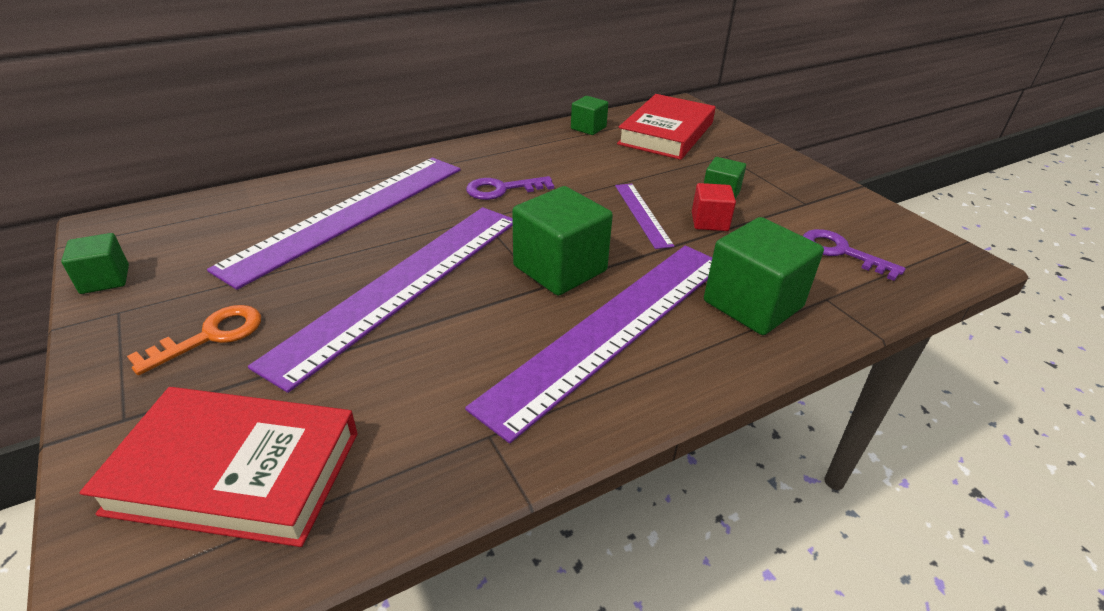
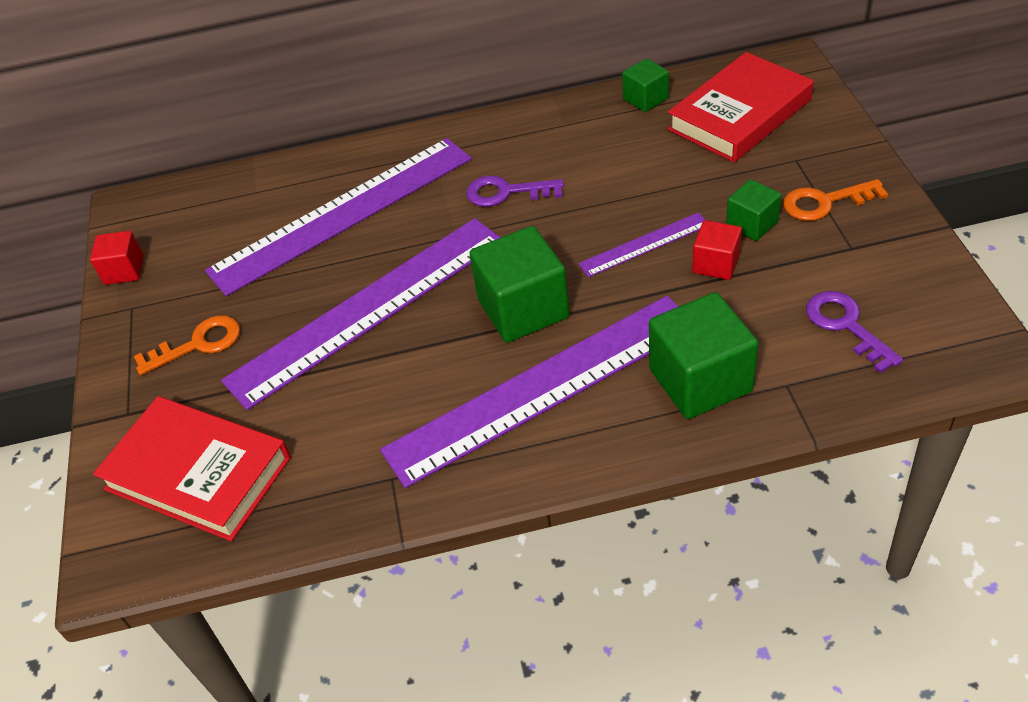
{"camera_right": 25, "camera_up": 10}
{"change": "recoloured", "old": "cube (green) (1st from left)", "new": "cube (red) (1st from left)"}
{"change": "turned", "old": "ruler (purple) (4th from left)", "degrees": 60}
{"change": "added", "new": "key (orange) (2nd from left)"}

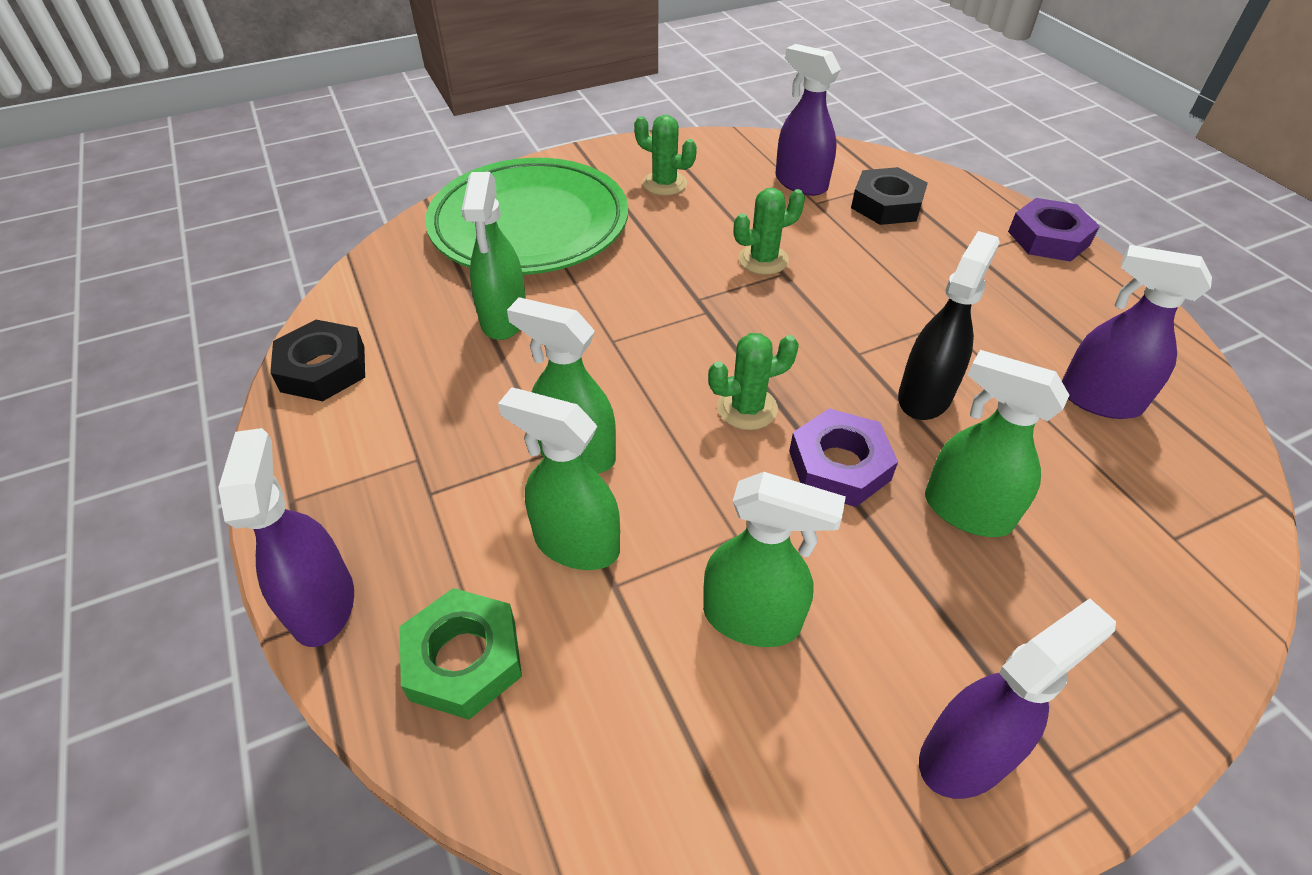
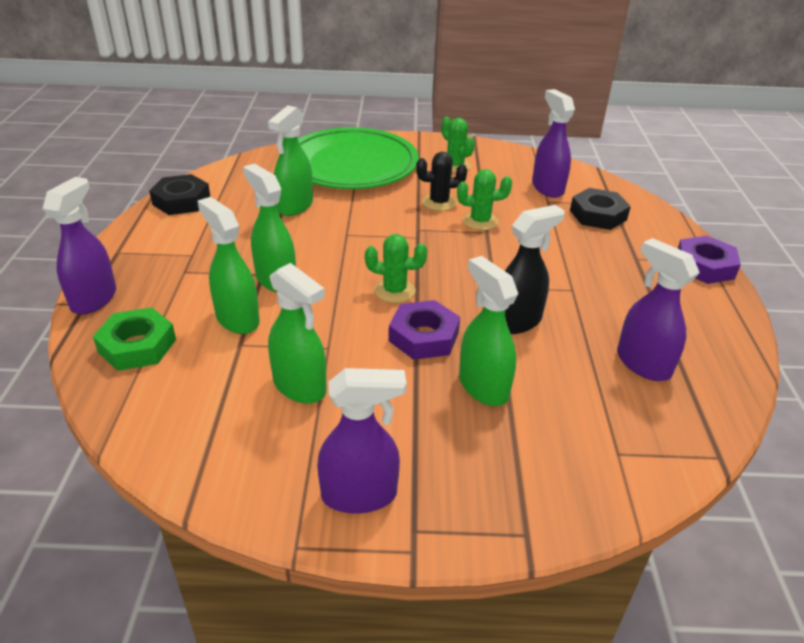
{"camera_right": 25, "camera_up": -10}
{"change": "added", "new": "cactus (black)"}

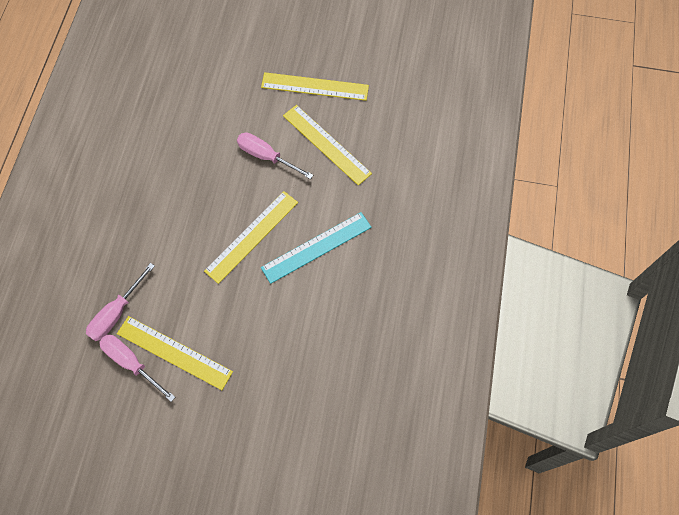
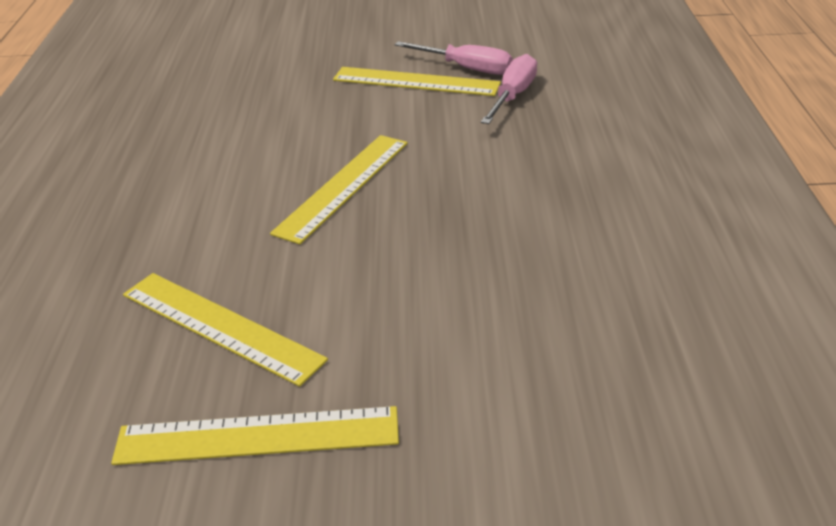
{"camera_right": 170, "camera_up": -30}
{"change": "removed", "old": "screwdriver (pink) (3rd from left)"}
{"change": "removed", "old": "ruler (turquoise)"}

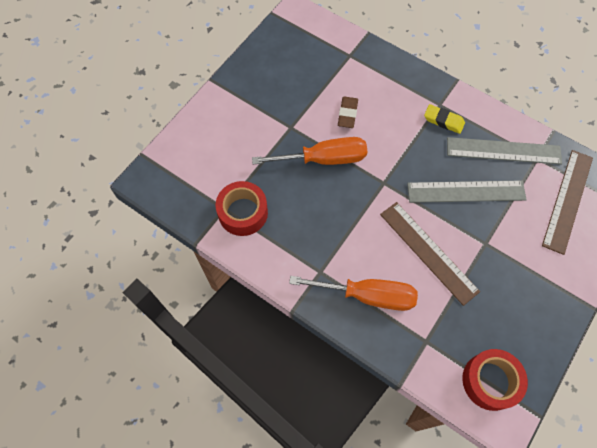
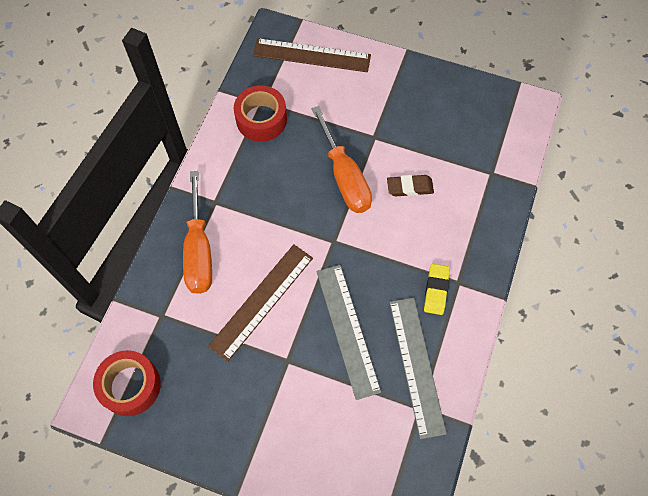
{"camera_right": 75, "camera_up": 0}
{"change": "moved", "old": "ruler (brown) (2nd from left)"}

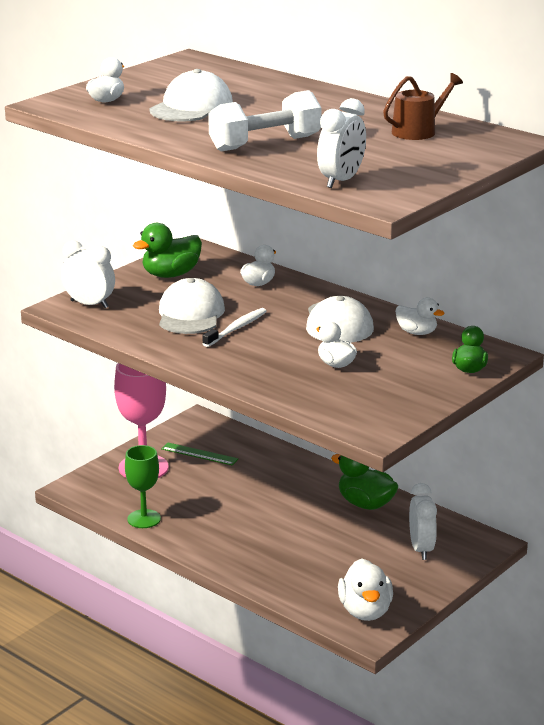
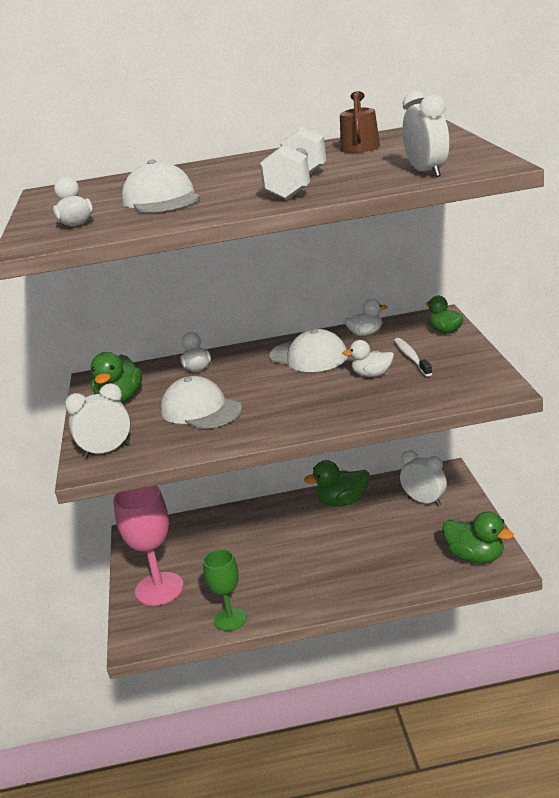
{"camera_right": -45, "camera_up": 0}
{"change": "moved", "old": "toothbrush (white)"}
{"change": "recoloured", "old": "duck (white) (4th from left)", "new": "duck (green) (4th from left)"}
{"change": "removed", "old": "ruler (green)"}

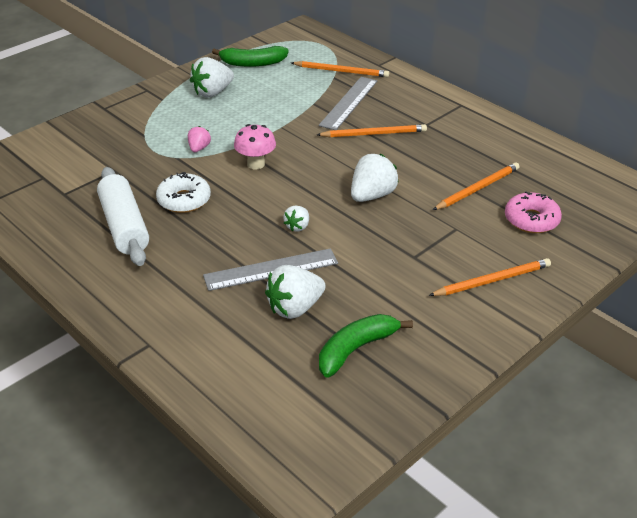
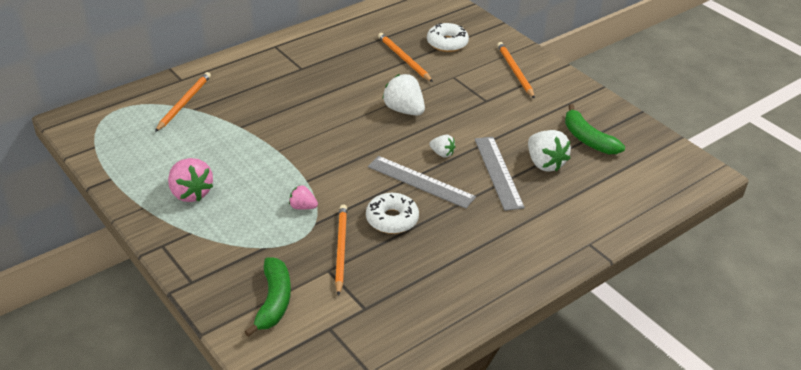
{"camera_right": -85, "camera_up": 0}
{"change": "recoloured", "old": "strawberry (white) (1st from left)", "new": "strawberry (pink) (1st from left)"}
{"change": "moved", "old": "banana (green) (1st from left)"}
{"change": "moved", "old": "pencil (orange) (2nd from left)"}
{"change": "moved", "old": "ruler (grey) (2nd from left in the first image)", "new": "ruler (grey) (1st from left)"}
{"change": "recoloured", "old": "donut (pink)", "new": "donut (white) (2nd from left)"}
{"change": "removed", "old": "rolling pin (white)"}
{"change": "removed", "old": "mushroom (pink)"}

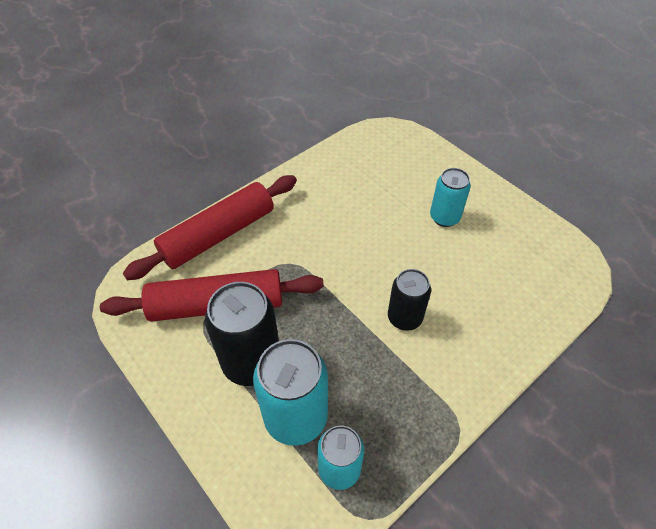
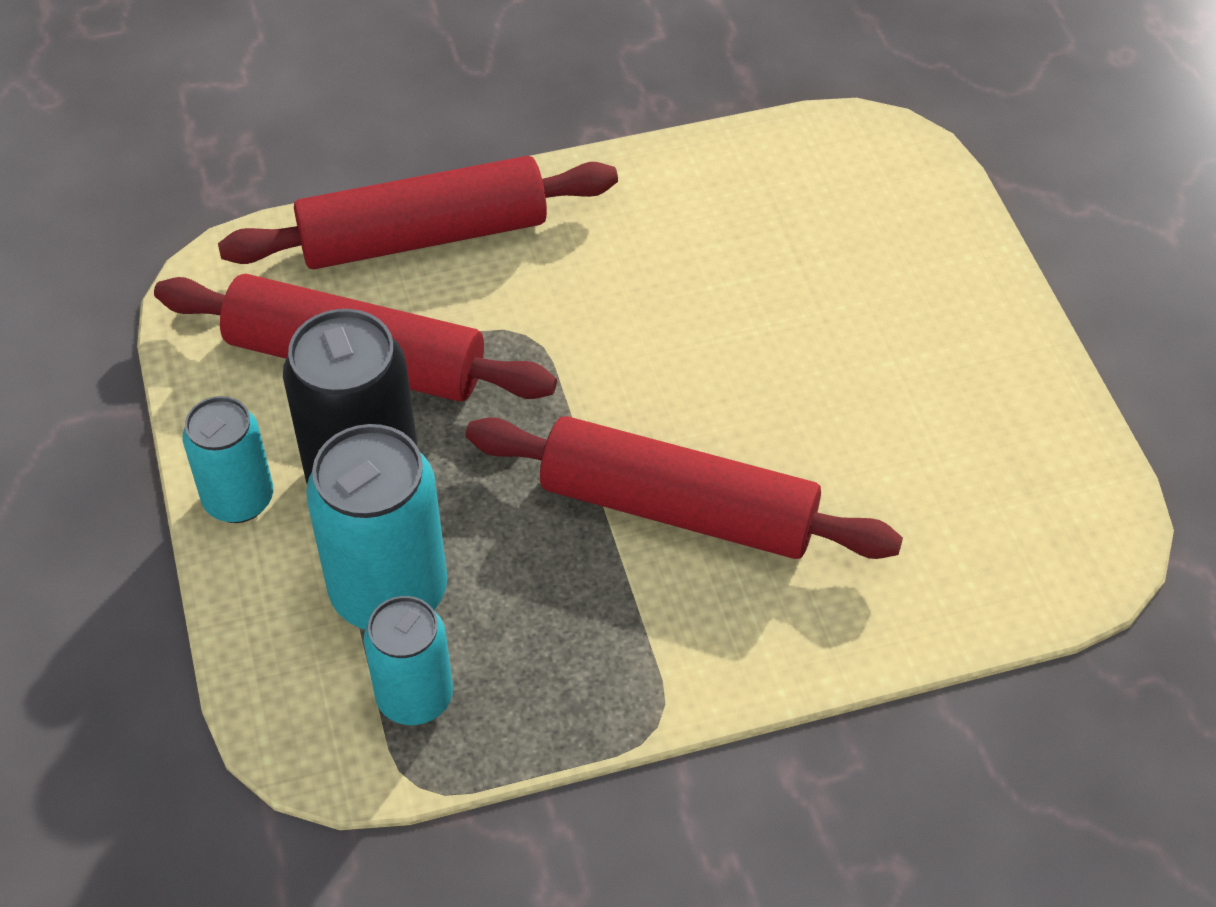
{"camera_right": 25, "camera_up": 0}
{"change": "moved", "old": "can (turquoise) (3rd from left in the first image)", "new": "can (turquoise) (1st from left)"}
{"change": "replaced", "old": "can (black) (2nd from left)", "new": "rolling pin (red) (3rd from left)"}

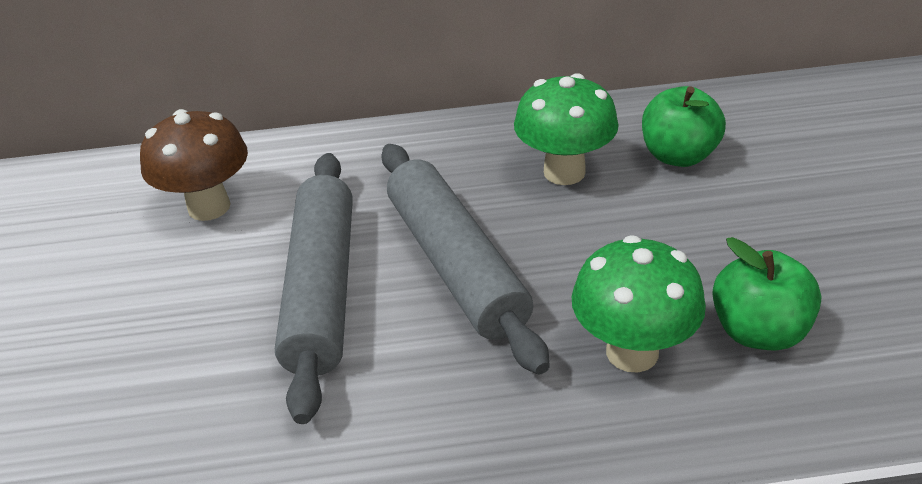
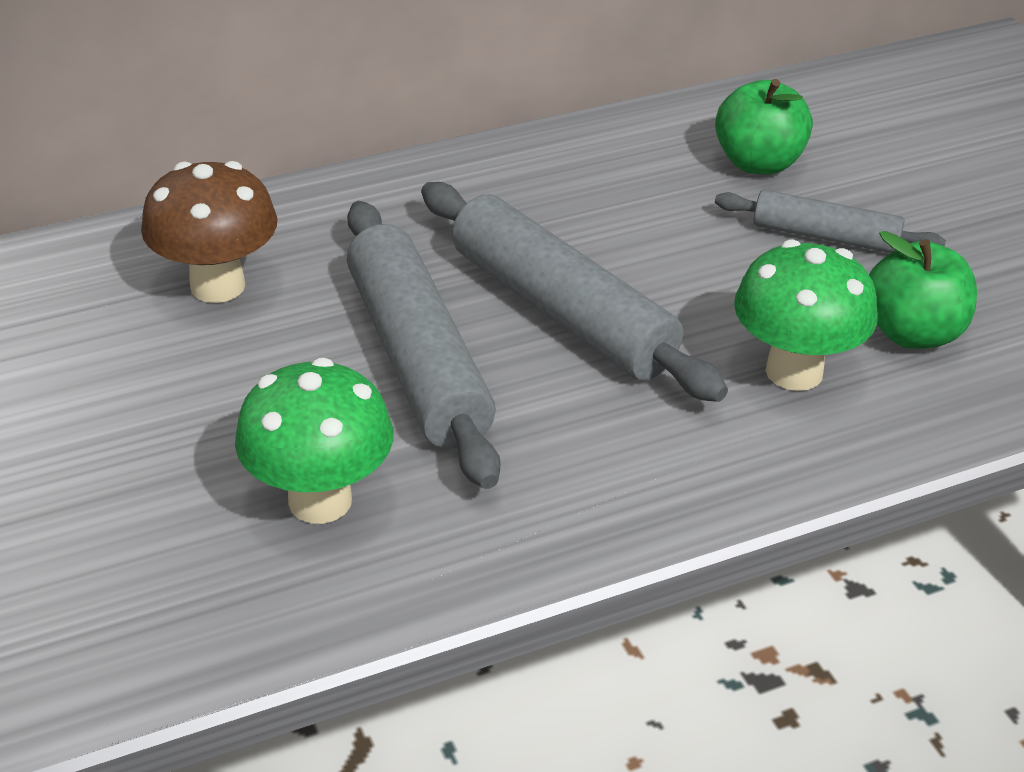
{"camera_right": -20, "camera_up": 0}
{"change": "moved", "old": "mushroom (green) (1st from left)"}
{"change": "added", "new": "rolling pin (grey) (3rd from left)"}

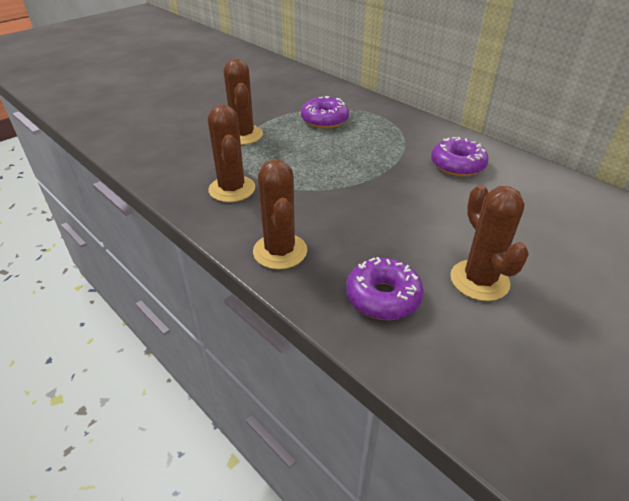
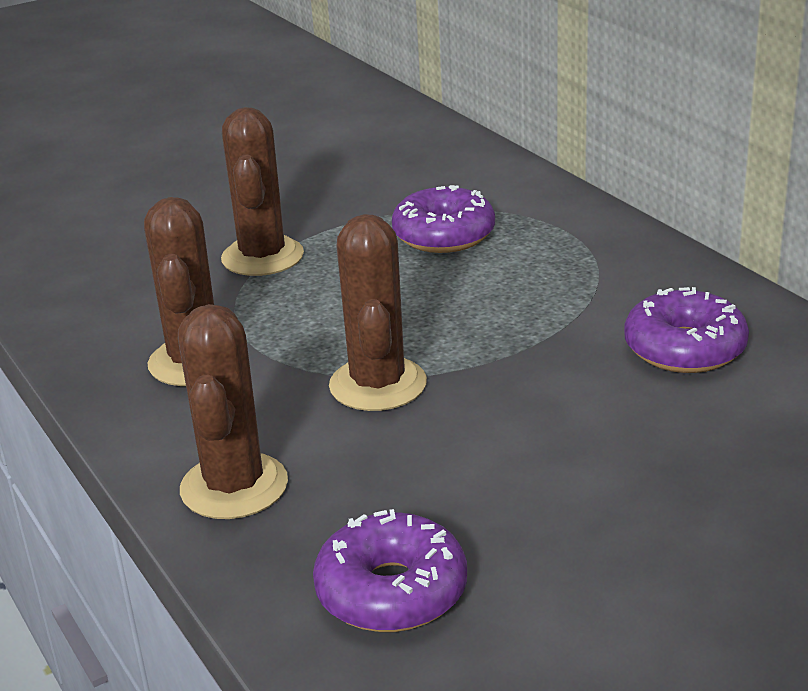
{"camera_right": 15, "camera_up": -10}
{"change": "moved", "old": "cactus (brown) (4th from left)"}

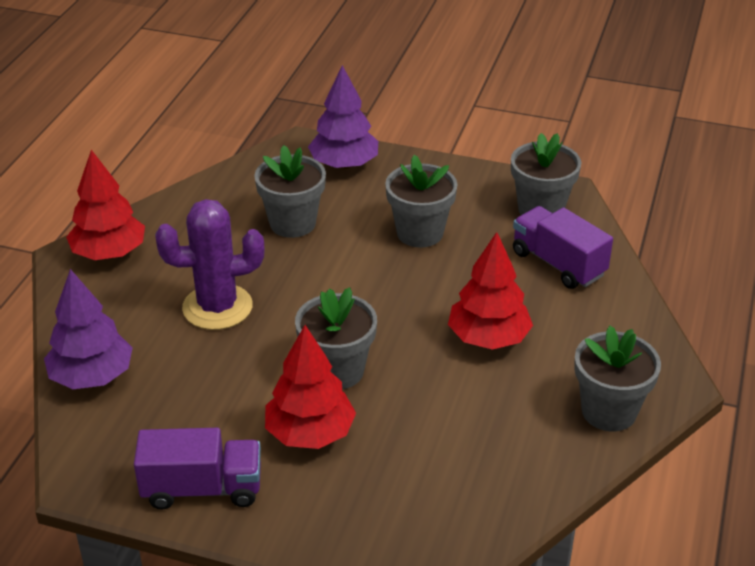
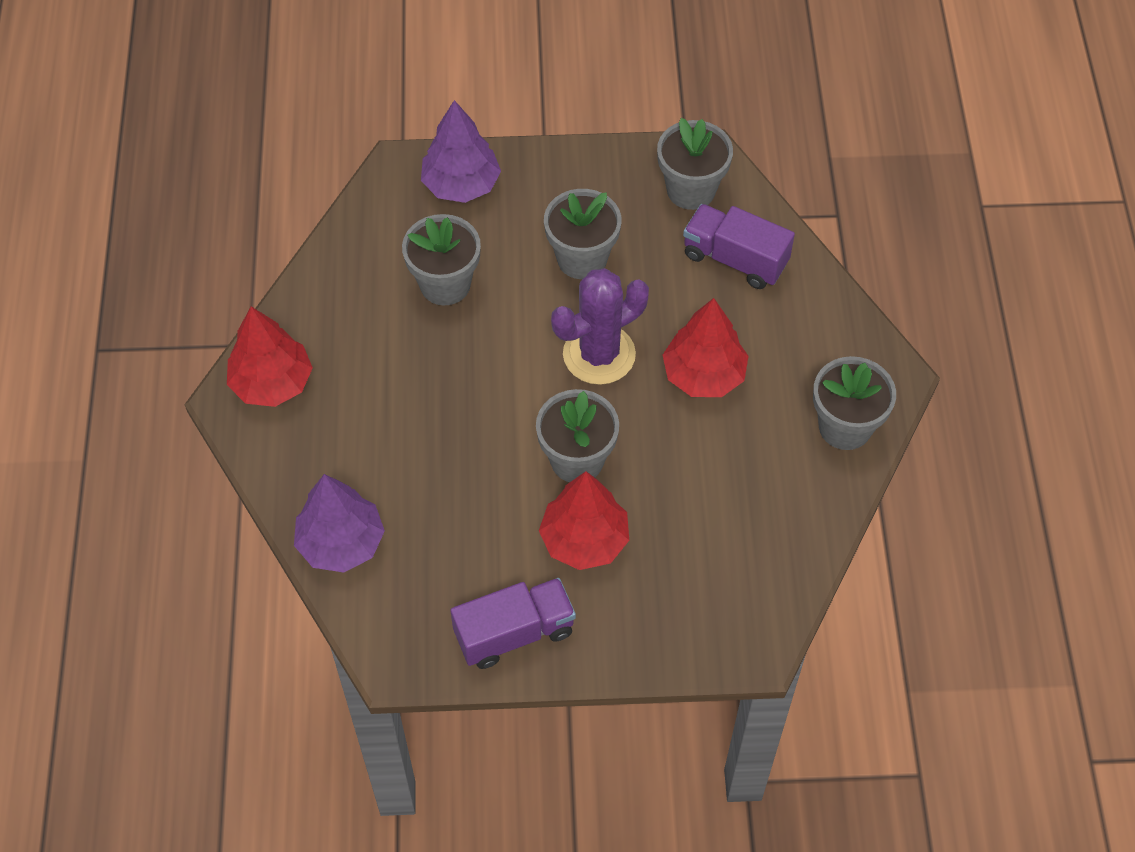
{"camera_right": -20, "camera_up": 20}
{"change": "moved", "old": "cactus (purple)"}

